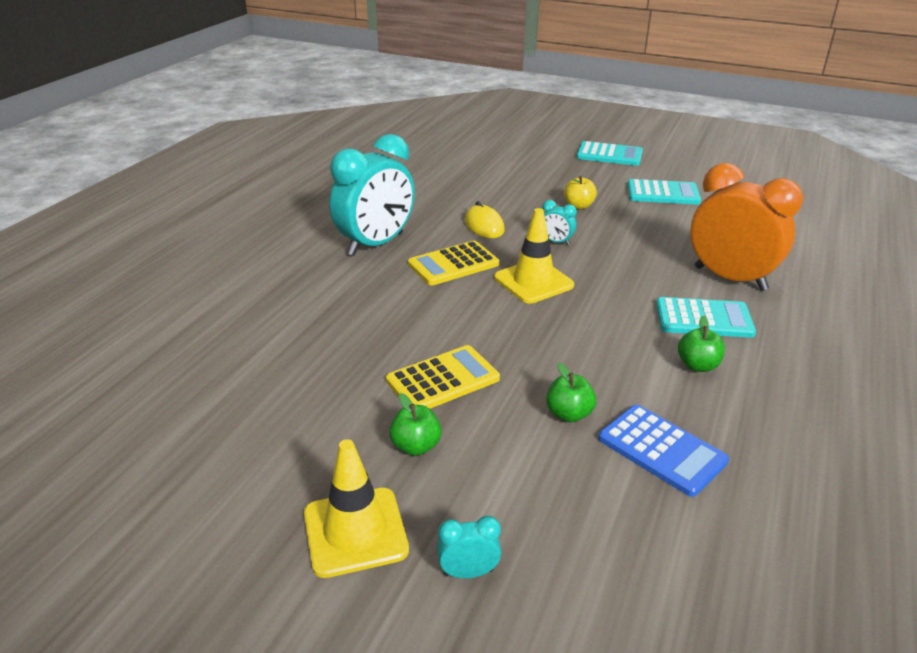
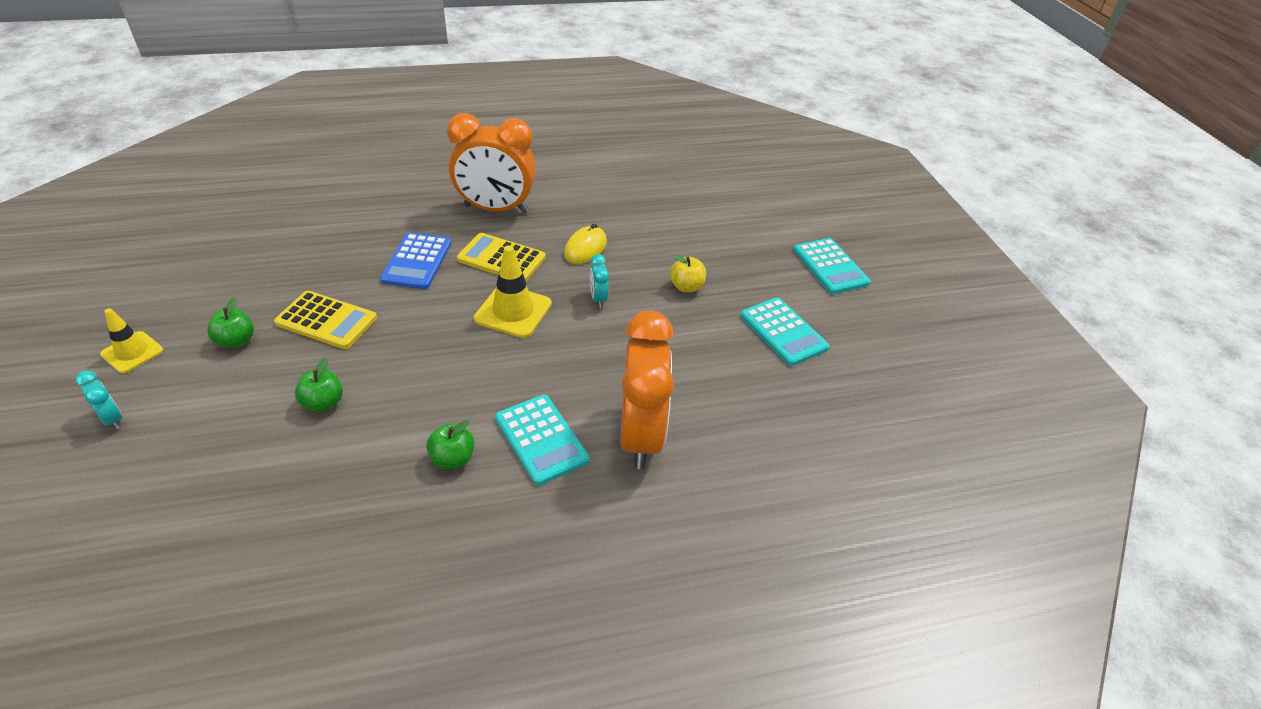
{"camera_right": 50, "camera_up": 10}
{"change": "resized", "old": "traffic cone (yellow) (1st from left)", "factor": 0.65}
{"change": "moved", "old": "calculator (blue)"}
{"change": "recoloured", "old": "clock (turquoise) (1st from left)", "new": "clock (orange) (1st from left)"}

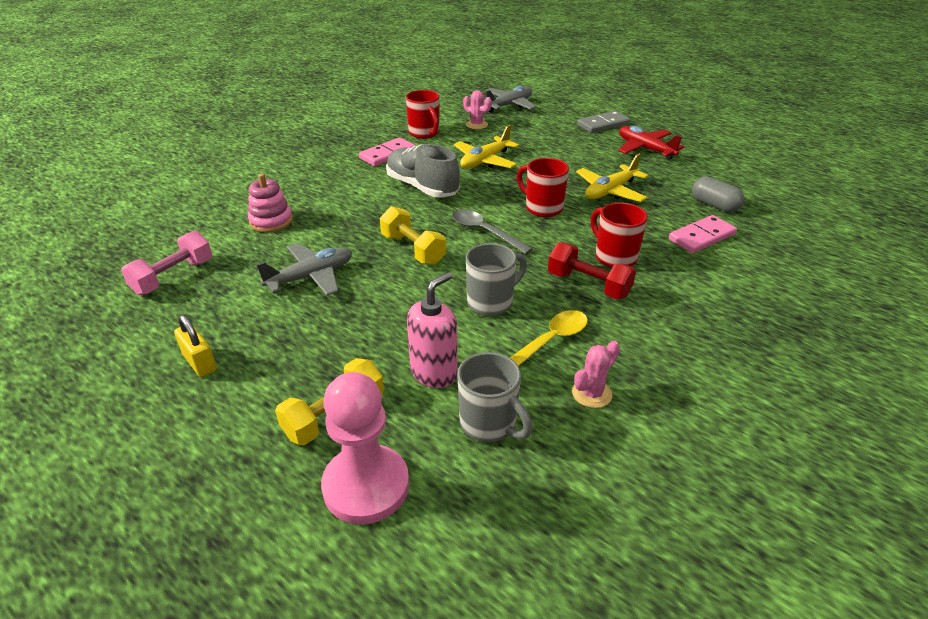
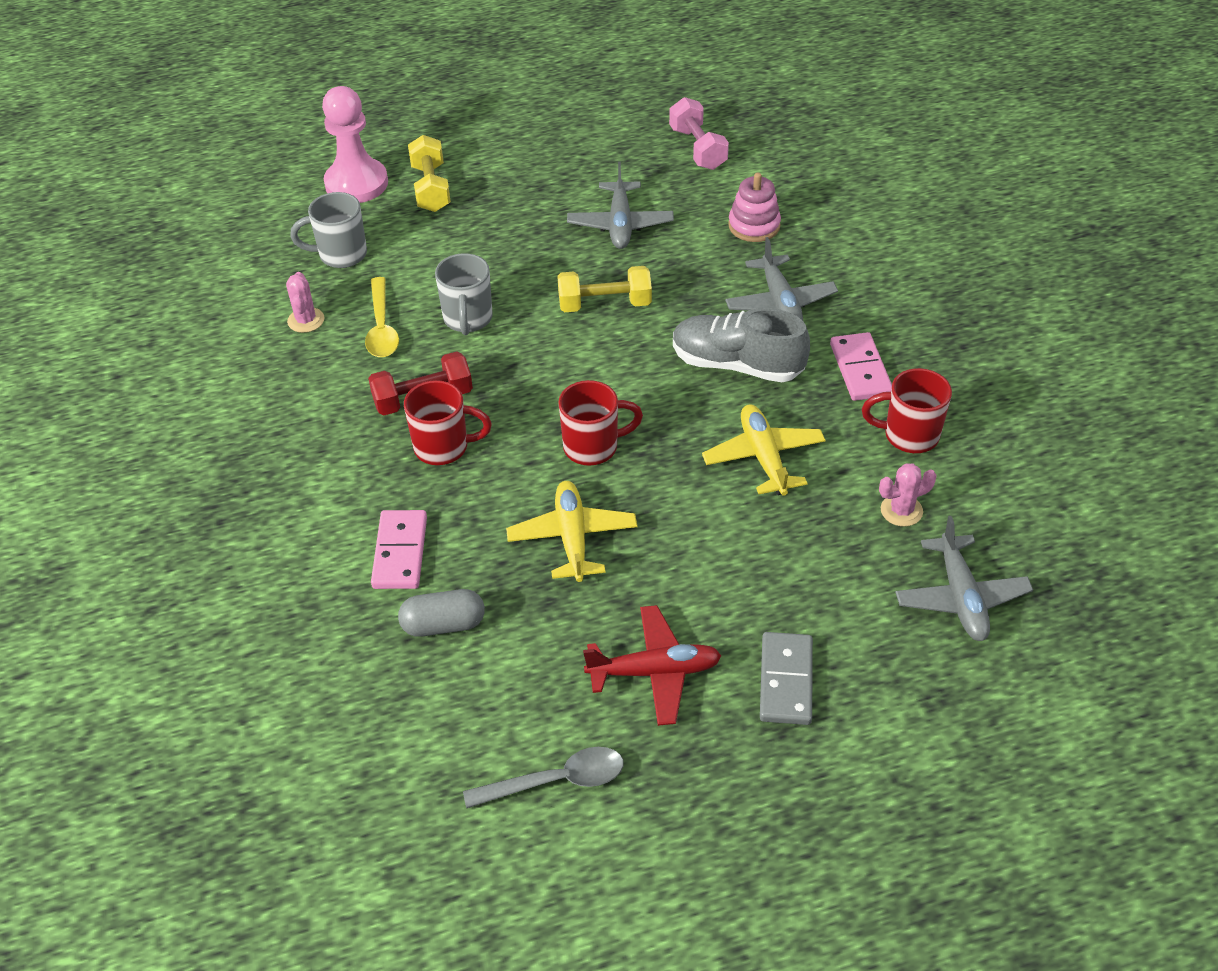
{"camera_right": 125, "camera_up": 10}
{"change": "moved", "old": "spoon (grey)"}
{"change": "turned", "old": "shoe (grey)", "degrees": -150}
{"change": "added", "new": "plane (grey) (2nd from left)"}
{"change": "removed", "old": "padlock (yellow)"}
{"change": "removed", "old": "soap dispenser (pink)"}

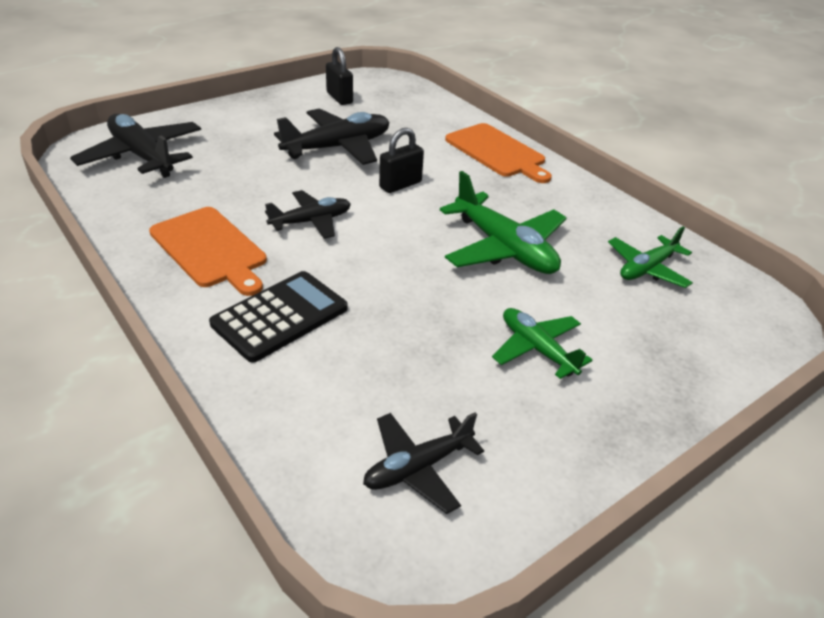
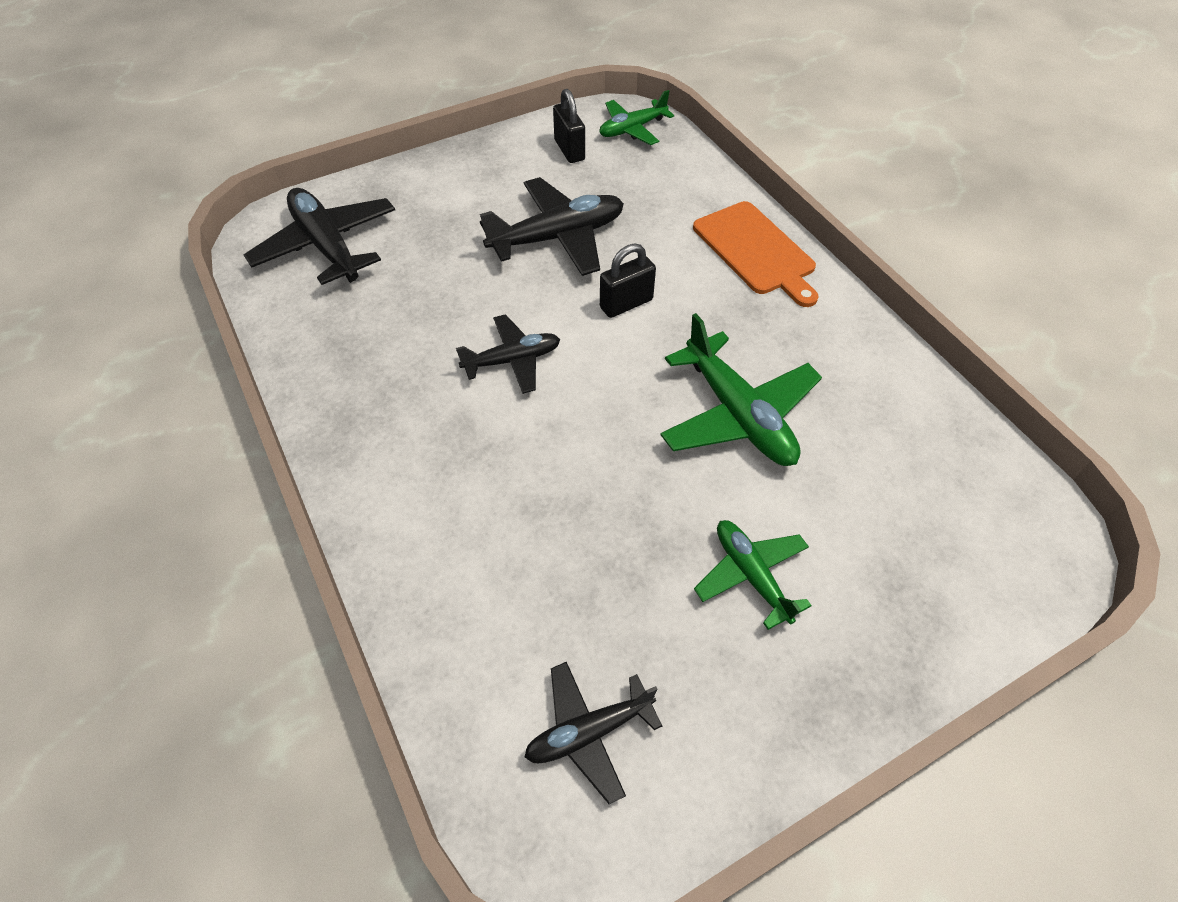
{"camera_right": 10, "camera_up": 15}
{"change": "moved", "old": "plane (green) (3rd from left in the first image)", "new": "plane (green) (1st from left)"}
{"change": "removed", "old": "cutting board (orange) (1st from left)"}
{"change": "removed", "old": "calculator (black)"}

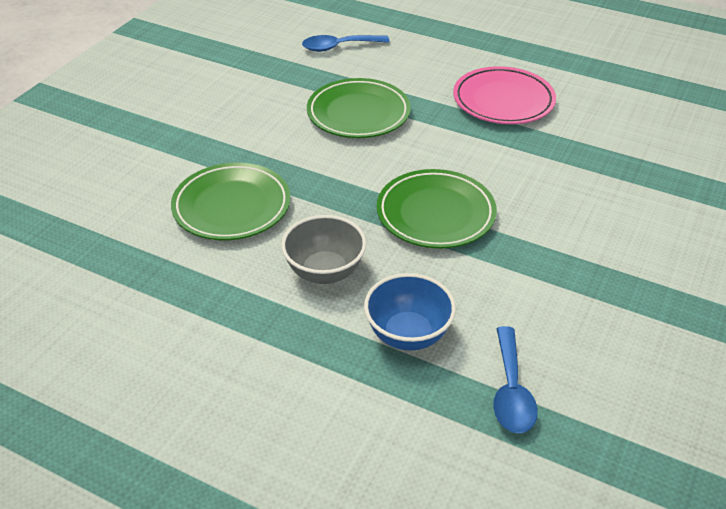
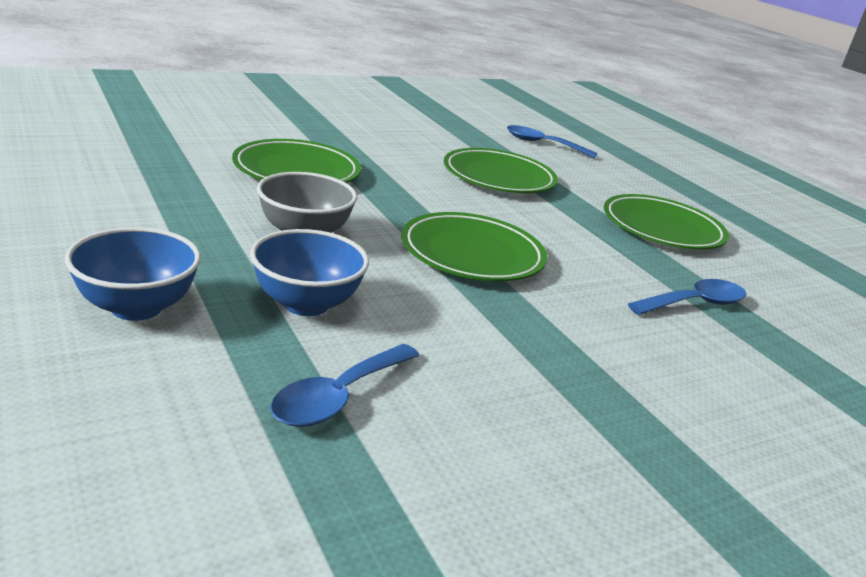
{"camera_right": 30, "camera_up": -15}
{"change": "added", "new": "bowl (blue) (1st from left)"}
{"change": "recoloured", "old": "plate (pink)", "new": "plate (green) (4th from left)"}
{"change": "added", "new": "spoon (blue) (3rd from left)"}

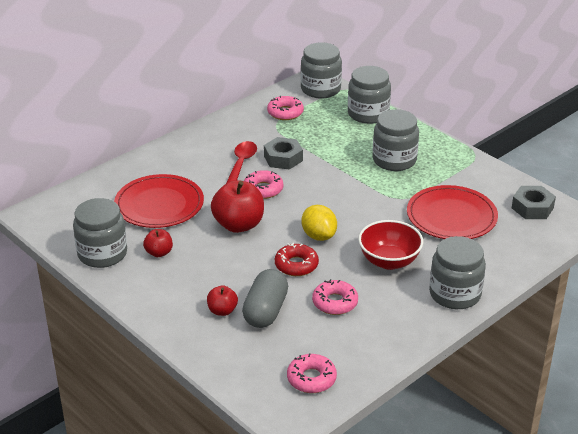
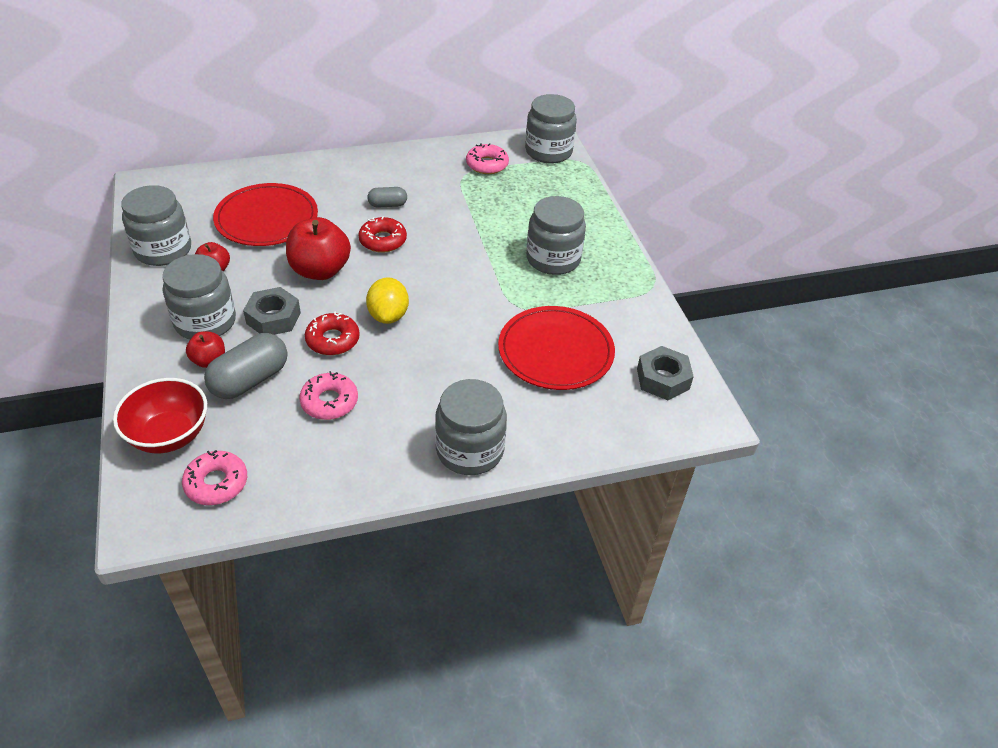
{"camera_right": 25, "camera_up": 10}
{"change": "moved", "old": "bowl (red)"}
{"change": "moved", "old": "jar (grey) (3rd from left in the first image)", "new": "jar (grey) (2nd from left)"}
{"change": "moved", "old": "nut (grey) (1st from left)"}
{"change": "recoloured", "old": "donut (pink) (1st from left)", "new": "donut (red) (2nd from left)"}
{"change": "replaced", "old": "spoon (red)", "new": "capsule (grey) (2nd from left)"}

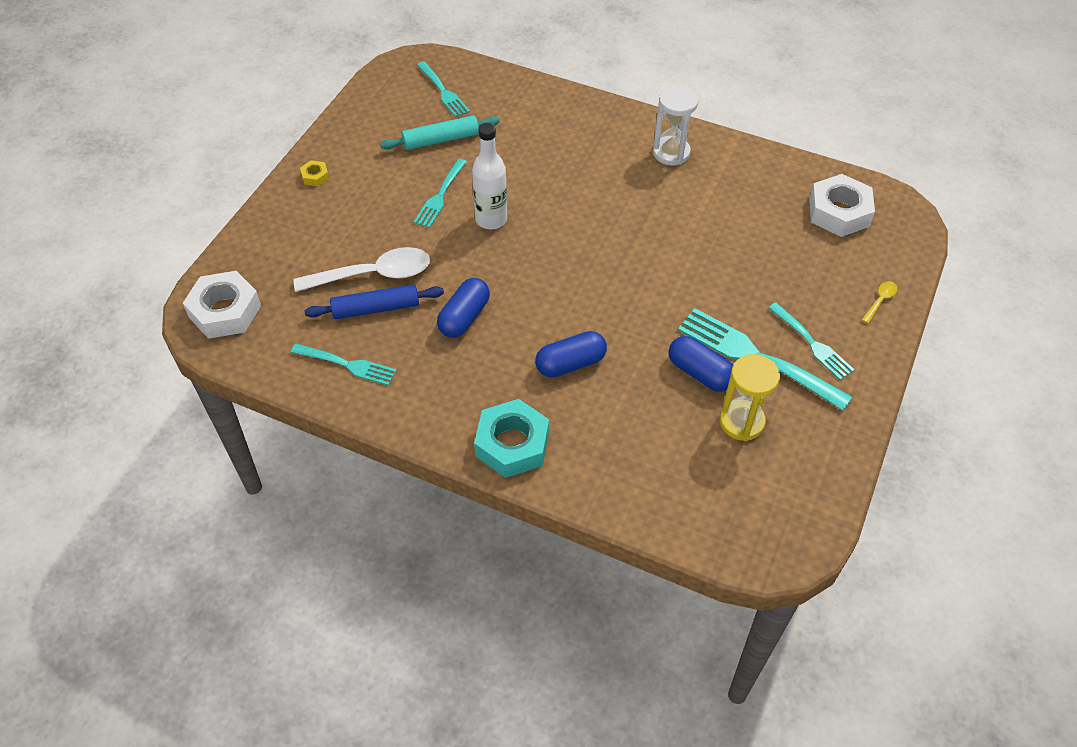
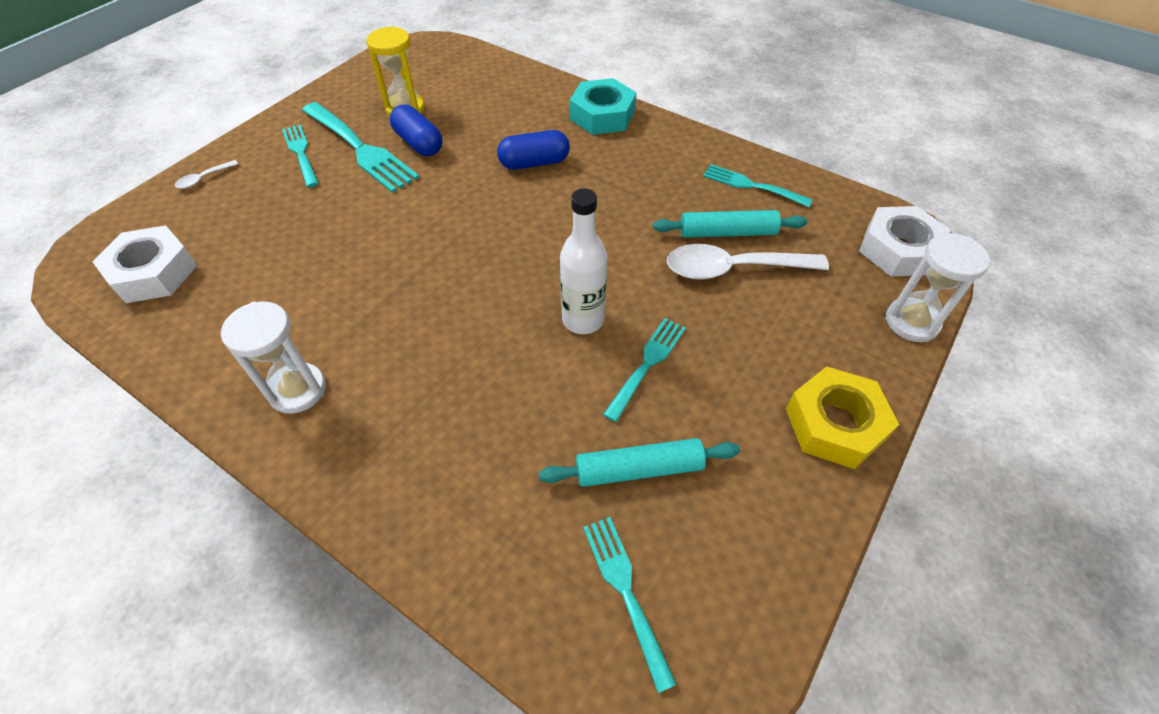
{"camera_right": -170, "camera_up": 0}
{"change": "recoloured", "old": "spoon (yellow)", "new": "spoon (white) (1st from left)"}
{"change": "recoloured", "old": "rolling pin (blue)", "new": "rolling pin (turquoise) (2nd from left)"}
{"change": "resized", "old": "nut (yellow)", "factor": 2.23}
{"change": "added", "new": "hourglass (white) (2nd from left)"}
{"change": "removed", "old": "capsule (blue) (1st from left)"}

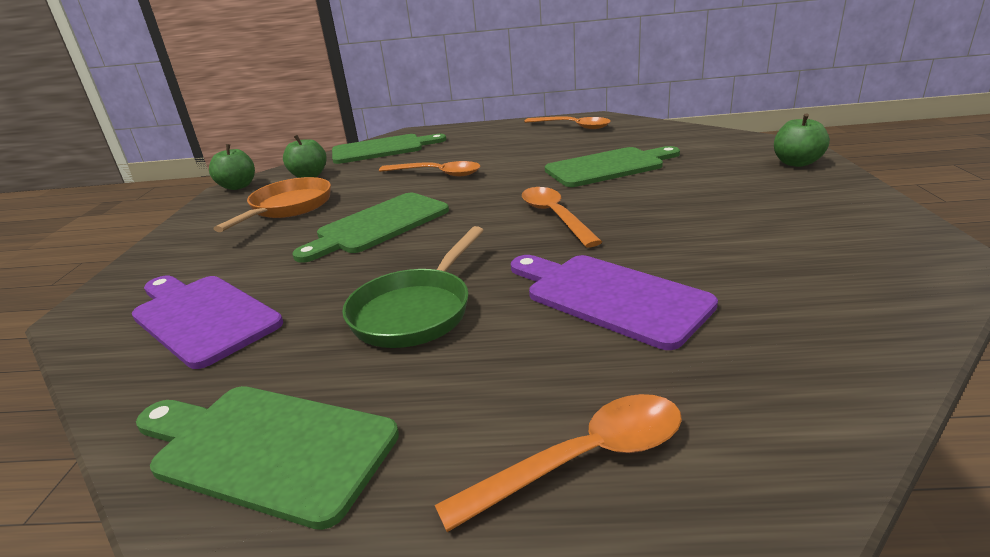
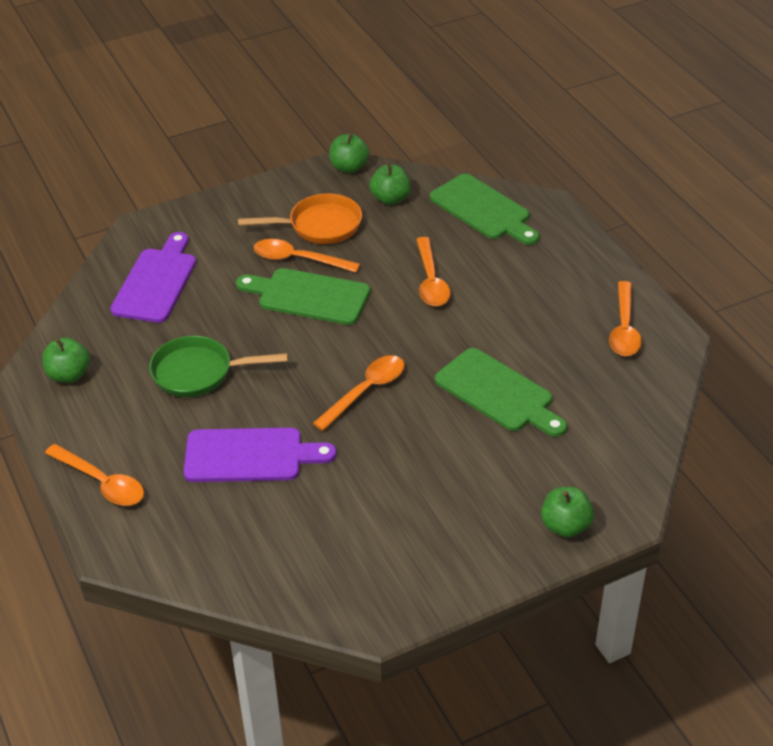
{"camera_right": 60, "camera_up": 15}
{"change": "replaced", "old": "cutting board (green) (1st from left)", "new": "apple (green) (1st from left)"}
{"change": "turned", "old": "cutting board (purple) (2nd from left)", "degrees": 75}
{"change": "added", "new": "spoon (orange) (2nd from left)"}

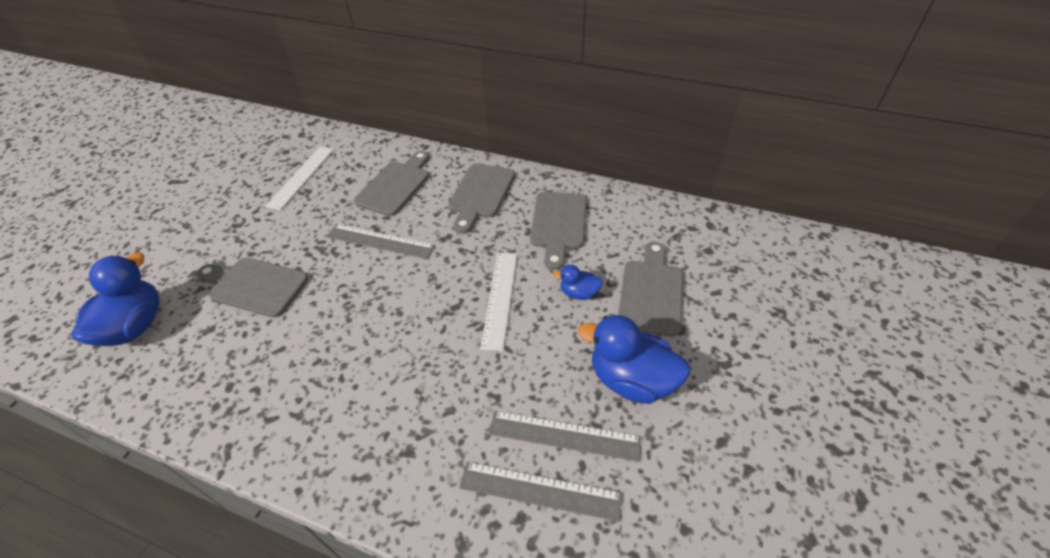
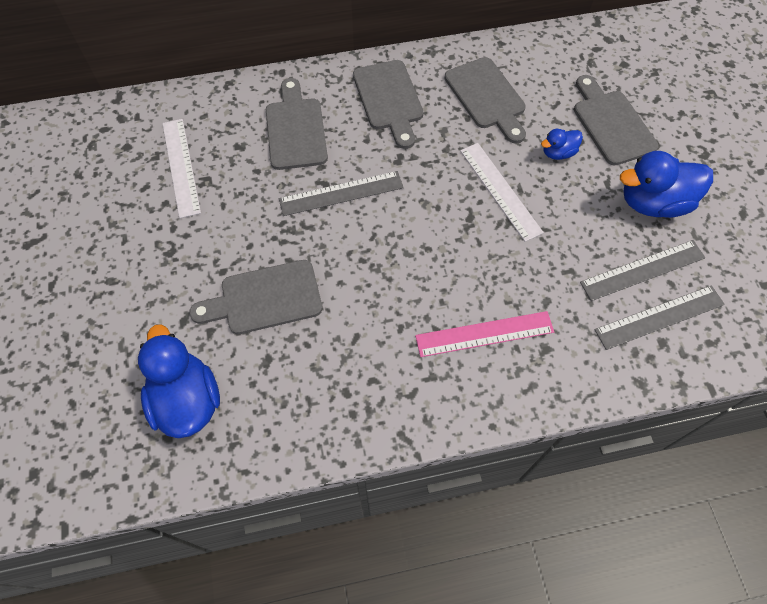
{"camera_right": -35, "camera_up": 15}
{"change": "added", "new": "ruler (pink)"}

